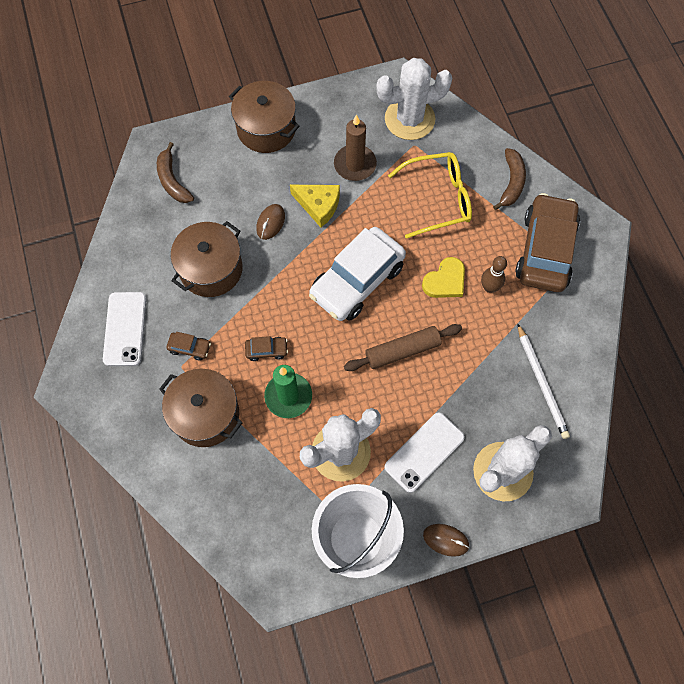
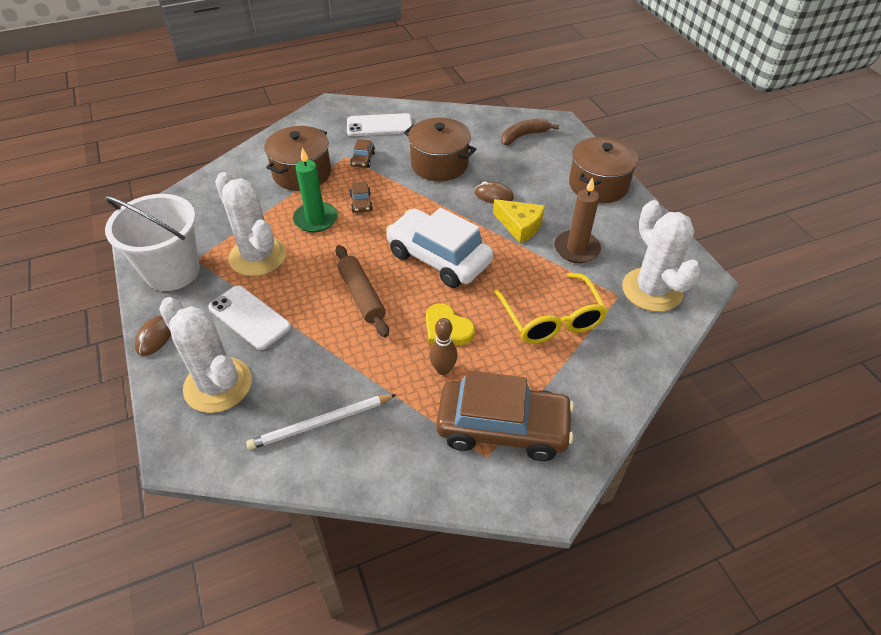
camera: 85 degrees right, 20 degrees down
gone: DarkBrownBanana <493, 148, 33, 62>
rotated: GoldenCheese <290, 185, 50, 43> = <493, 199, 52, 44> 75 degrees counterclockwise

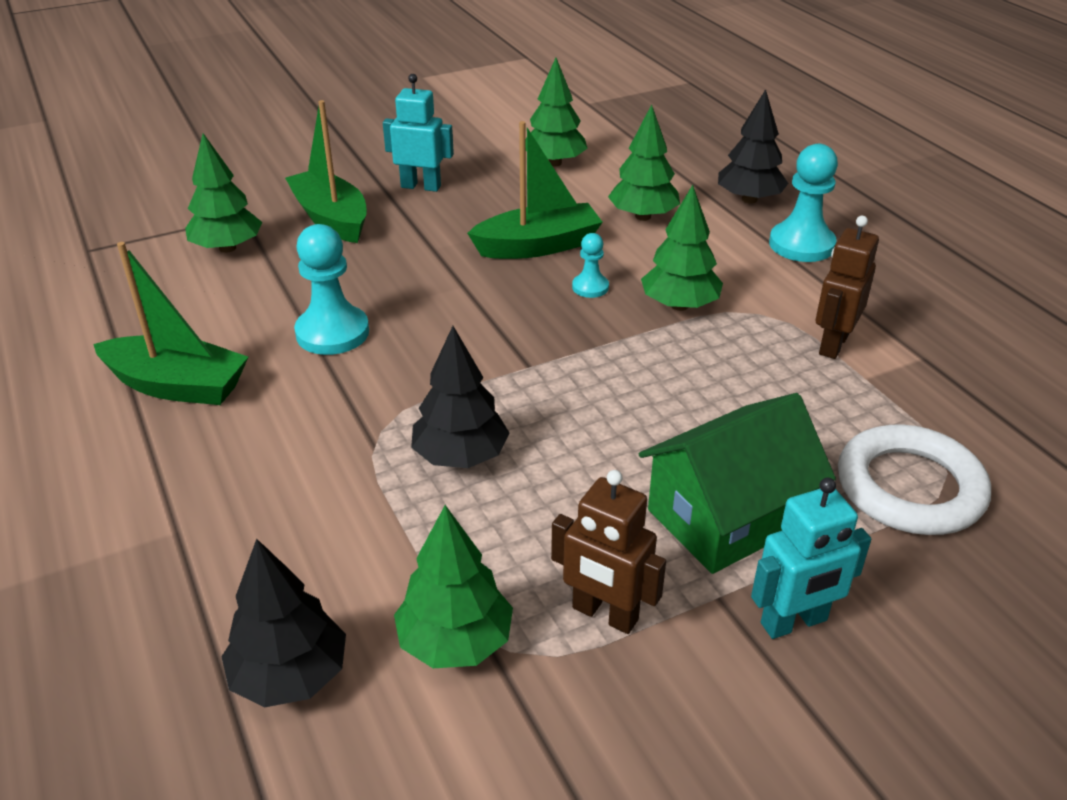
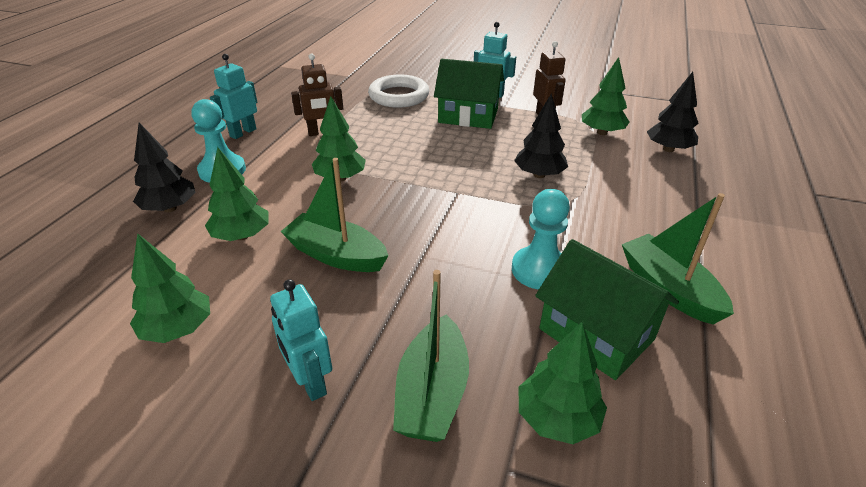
camera: 135 degrees left, 0 degrees up
gone: TealChessPawn <572, 233, 37, 65>
new: TealToyRobot <210, 54, 47, 85>; EmeraldToyHouse <535, 239, 144, 141>

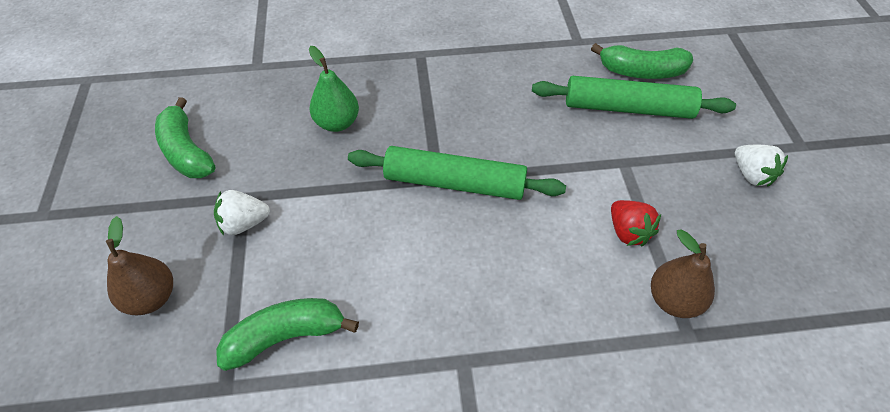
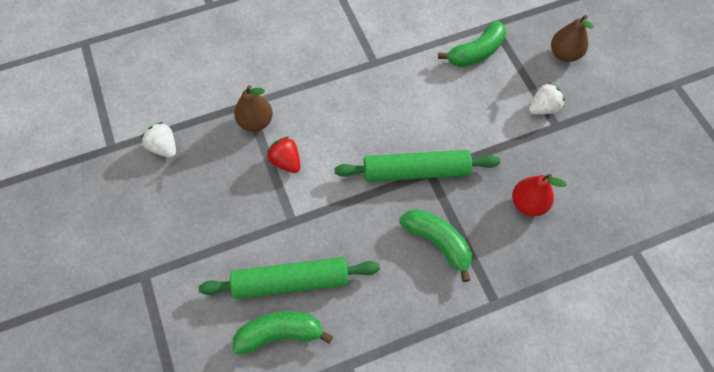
camera: 165 degrees right, 10 degrees up
shifted: SnowWhiteBerry <735, 145, 53, 42> to <141, 122, 35, 36>; EmeraldBanana <155, 97, 61, 81> to <399, 209, 73, 73>
repainted: EmeraldToyPear <309, 46, 50, 86> to RedToyPear <512, 174, 55, 43>

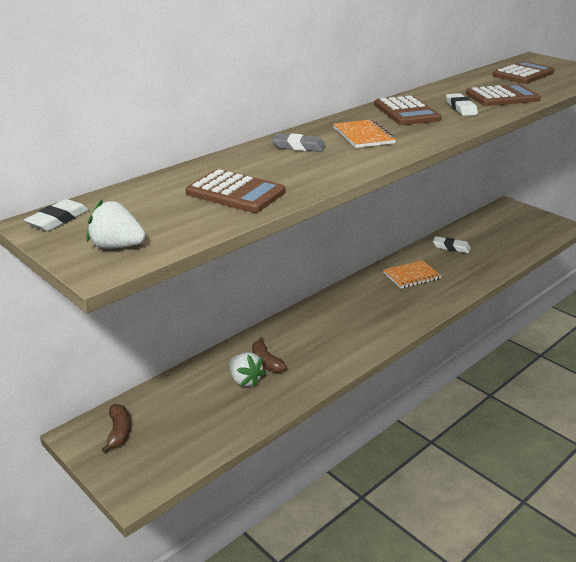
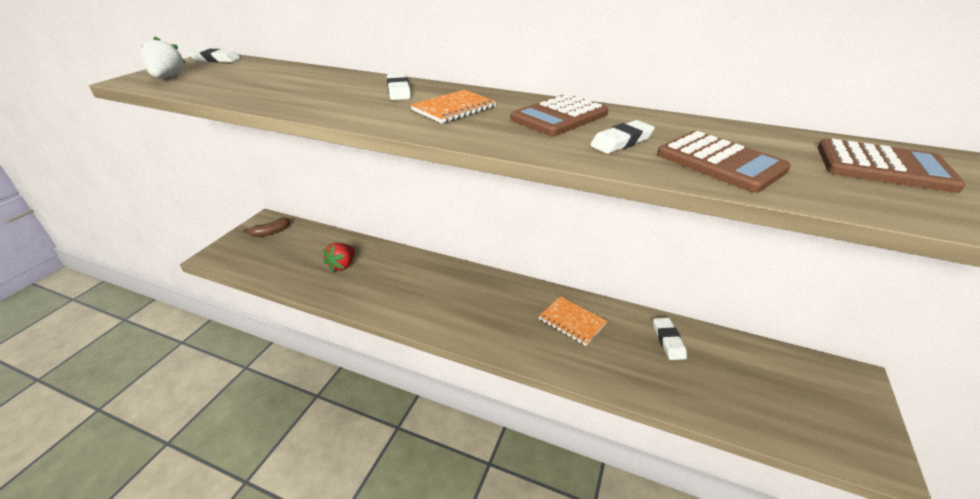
camera: 65 degrees right, 5 degrees up
gone: DarkBrownCalculator <186, 169, 99, 44>; DarkBrownBanana <252, 337, 35, 36>
repainted: SnowWhiteBerry <229, 352, 37, 36> to RedBerry <323, 243, 32, 29>; GrayPencilEraser <272, 133, 54, 19> to SnowWhitePencilEraser <387, 73, 24, 27>

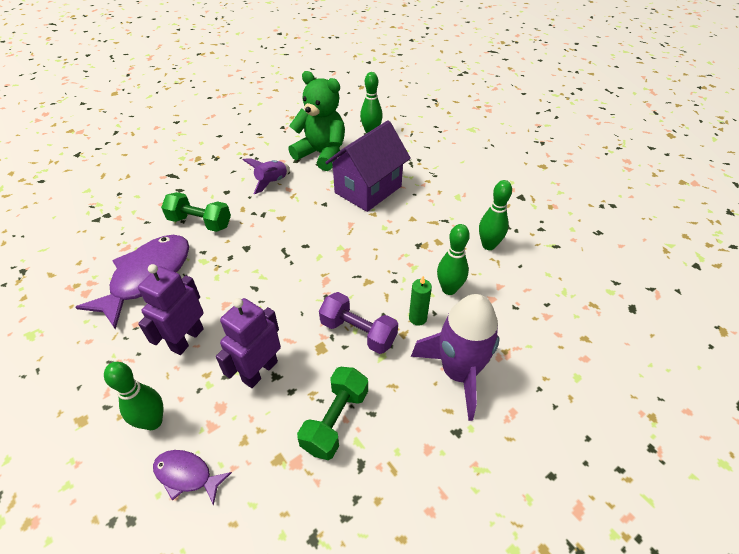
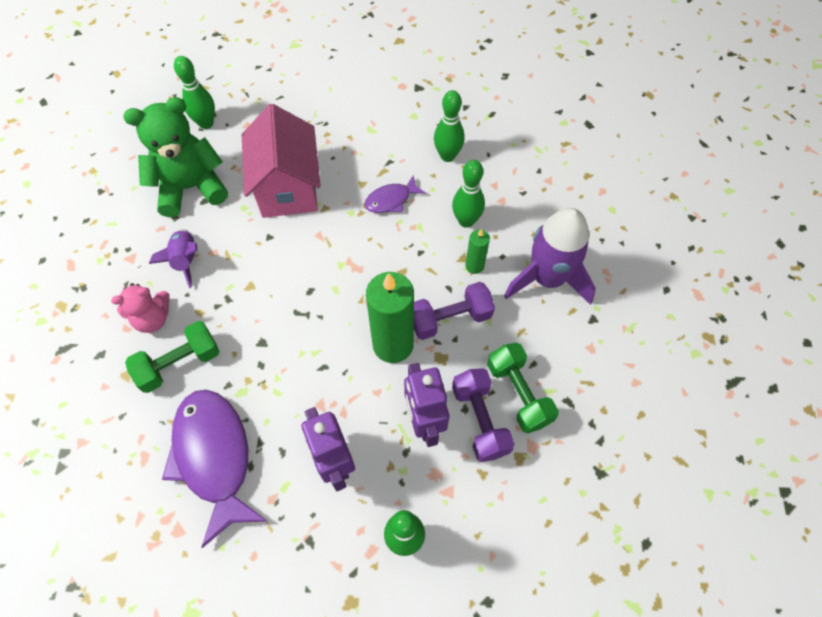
camera: 50 degrees left, 15 degrees up
new: PinkStuffedBear <111, 283, 59, 50>; EmeraldPillarCandle <366, 272, 48, 91>; RoyalPurpleFreeWeight <452, 368, 63, 94>
shifted: RoyalPurpleToyFish <153, 450, 79, 55> to <364, 175, 62, 38>
repainted: RoyalPurpleToyHouse <325, 120, 86, 92> to PinkToyHouse <242, 104, 79, 114>

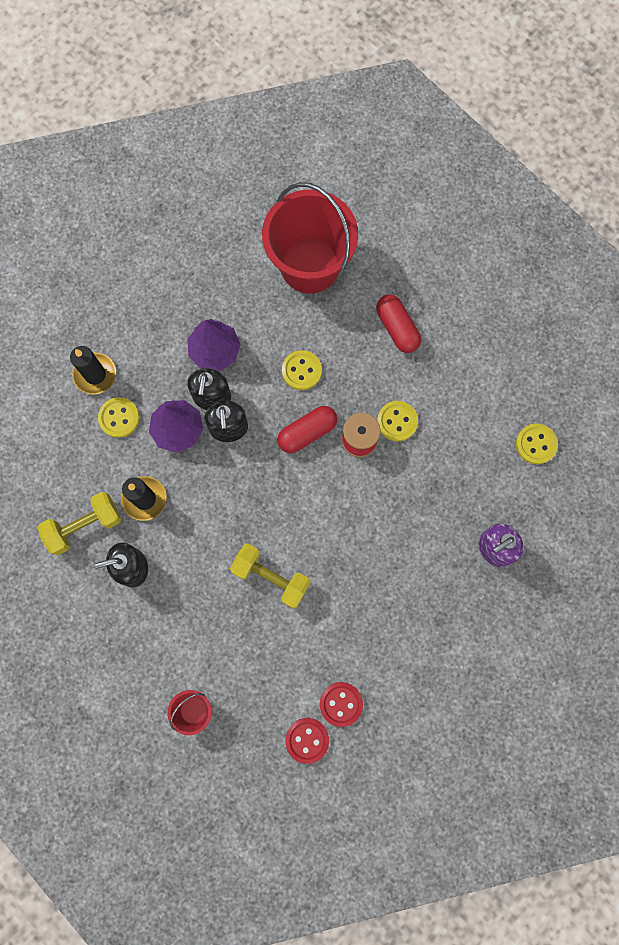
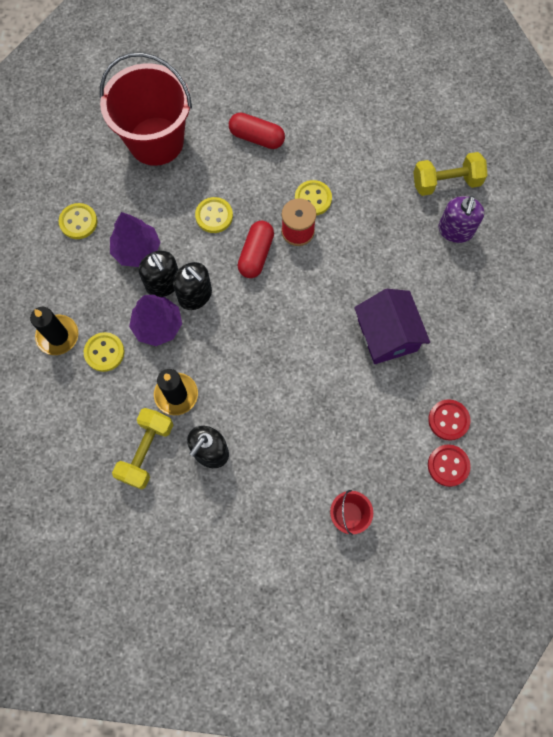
camera: 40 degrees left, 5 degrees down
new: RoyalPurpleToyHouse <354, 289, 76, 75>
shifted: GoldenButton <516, 423, 42, 41> to <59, 203, 39, 36>; GoldenFreeWeight <230, 544, 81, 64> to <413, 152, 75, 44>

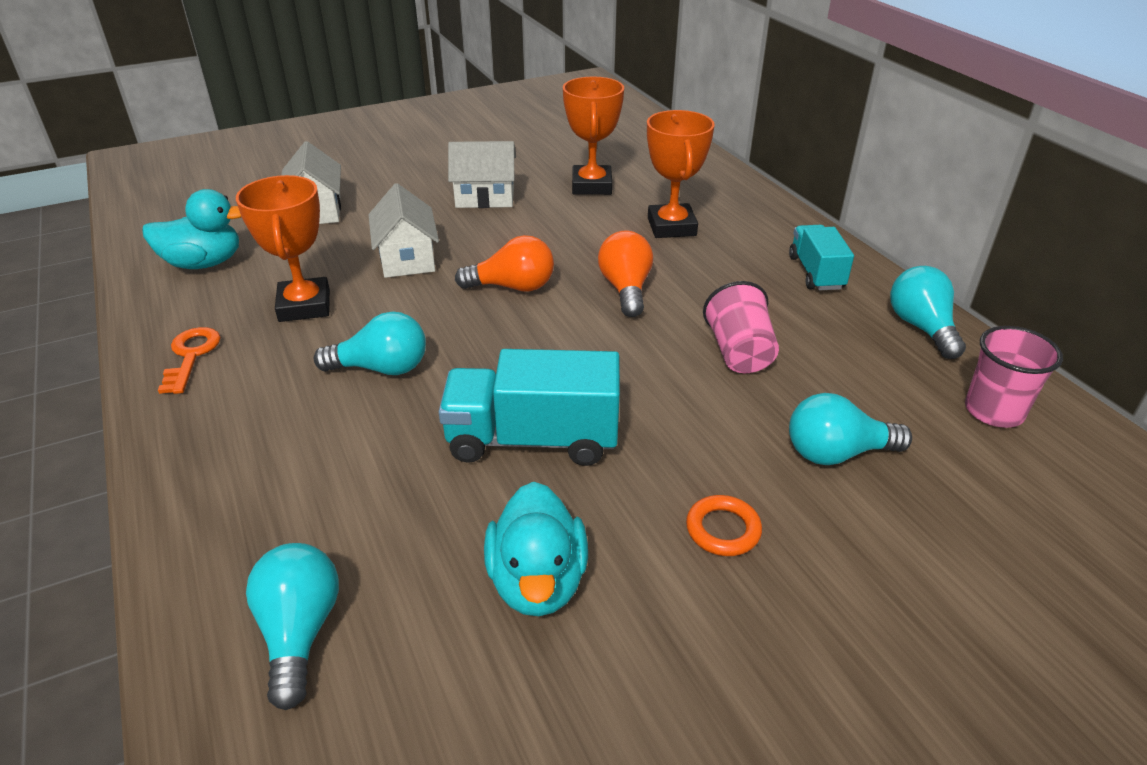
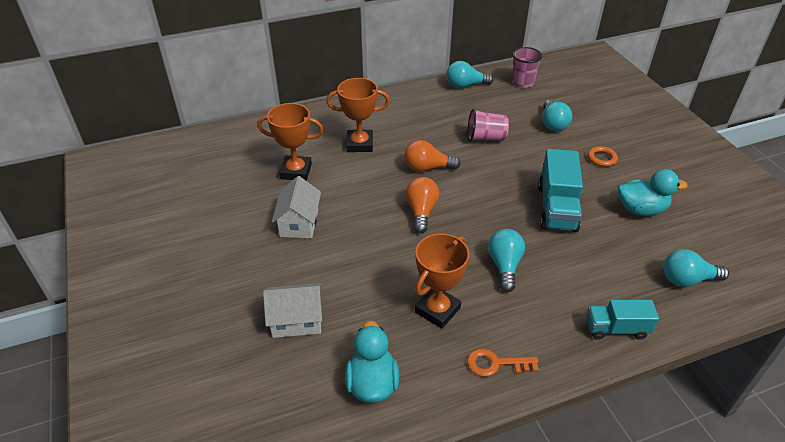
camera: 85 degrees left, 5 degrees up
gone: SnowWhiteToyHouse <369, 183, 70, 95>
shifted: TealToyTruck <789, 225, 65, 65> to <587, 300, 72, 40>
rotated: OrangeAwardCup <236, 175, 94, 147> = <415, 233, 54, 96> 45 degrees counterclockwise

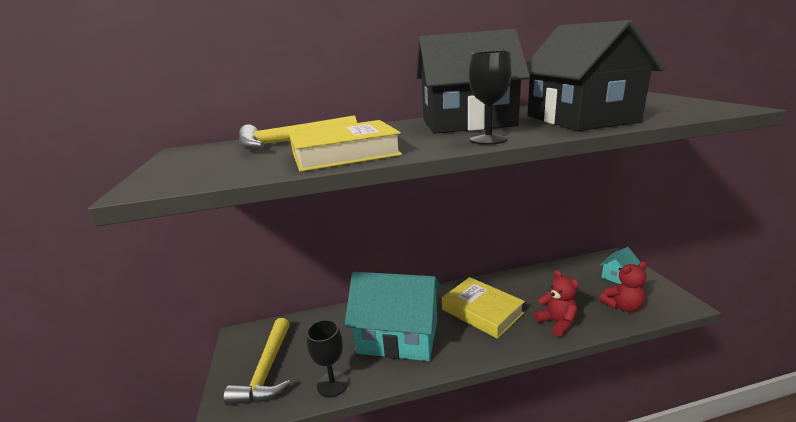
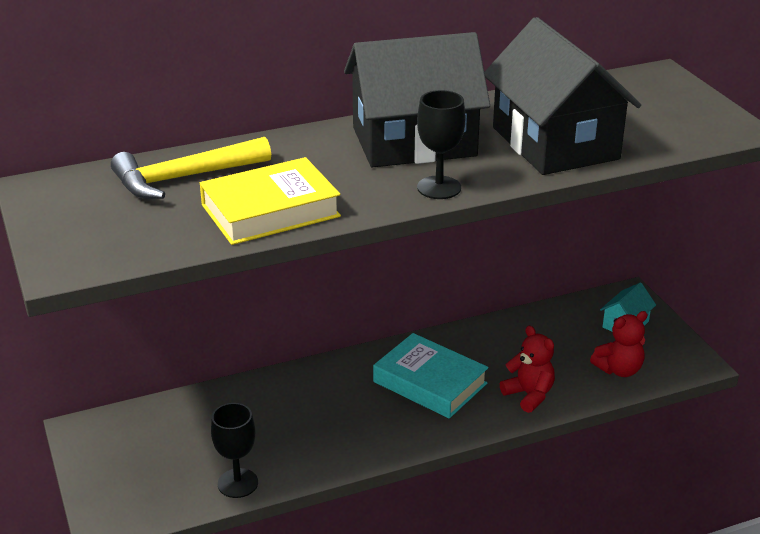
camera: 10 degrees left, 10 degrees up
gone: GoldenCarpenter'sHammer <224, 318, 67, 87>; TealToyHouse <344, 272, 97, 89>
repainted: GoldenHardback <442, 277, 83, 62> to TealHardback <373, 333, 115, 86>

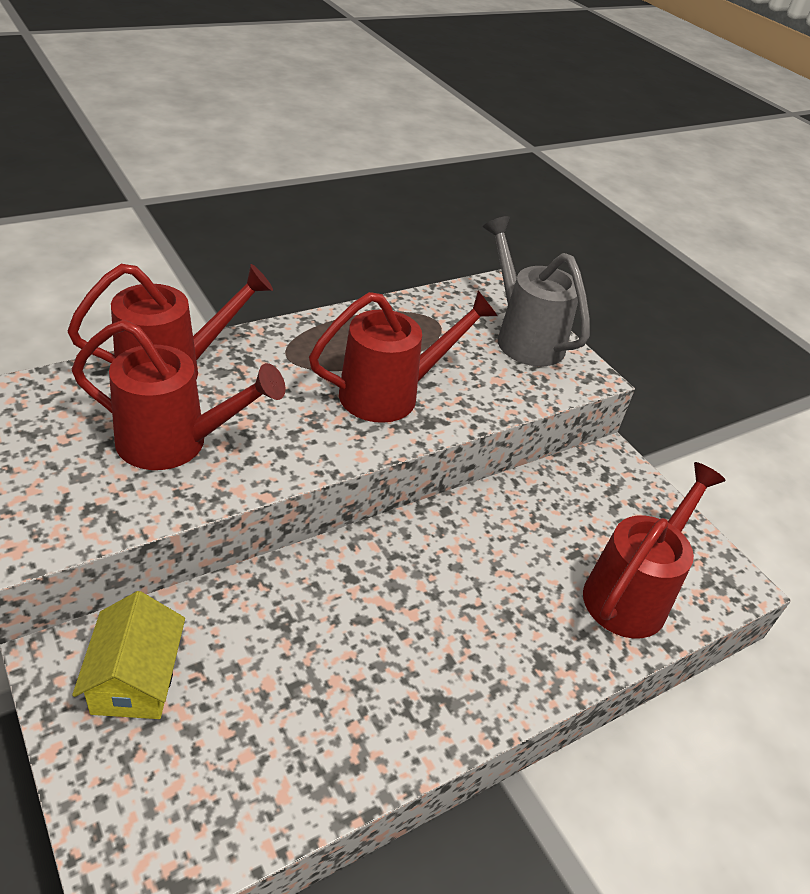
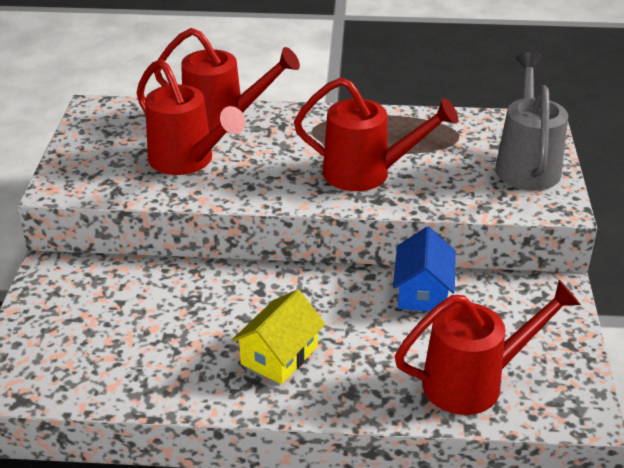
camera: 40 degrees right, 5 degrees down
new: CobaltToyHouse <393, 226, 63, 86>
shifted: GoldenToyHouse <72, 591, 113, 128> to <232, 289, 93, 95>

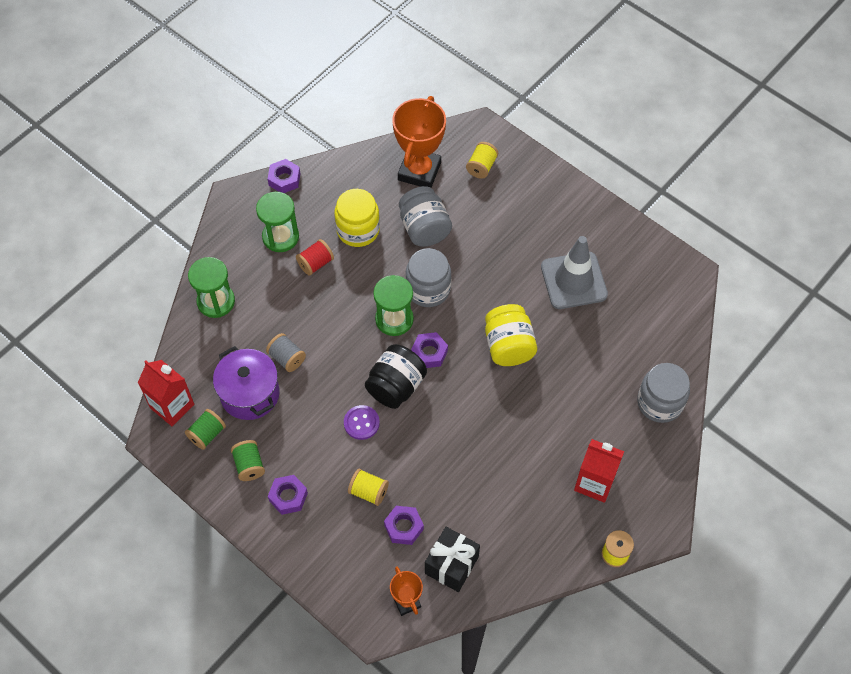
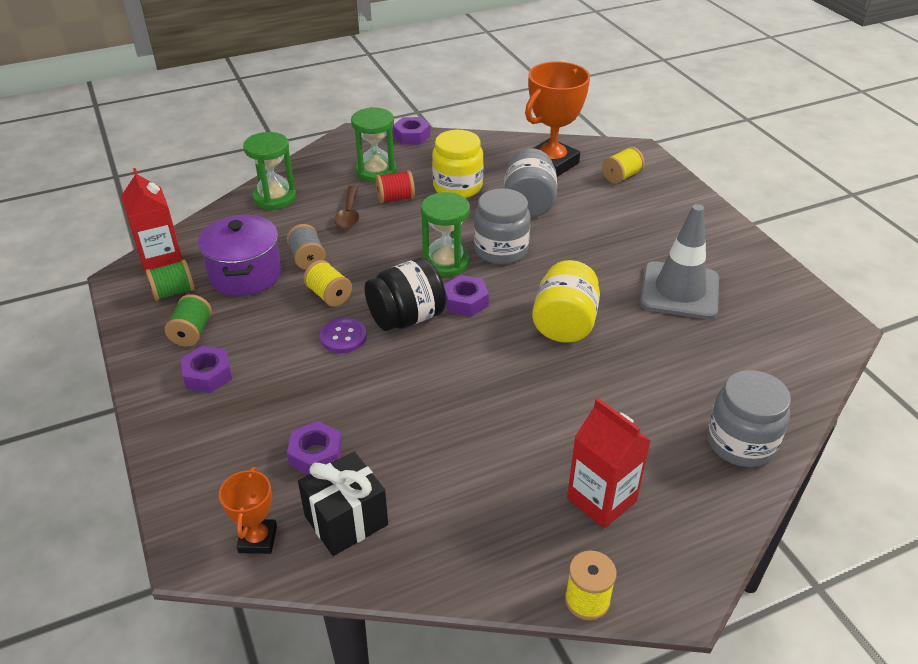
camera: 25 degrees right, 20 degrees down
new: DarkBrownTablespoon <335, 186, 24, 43>
shifted: GoldenReelOfThread <348, 468, 41, 38> to <303, 260, 49, 47>

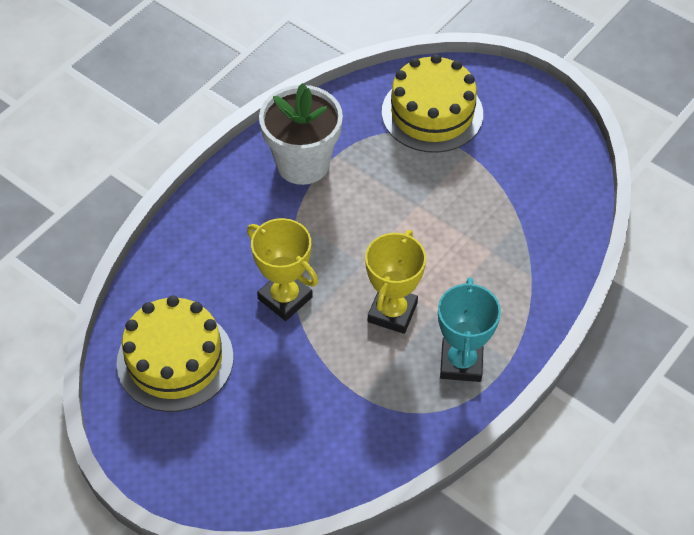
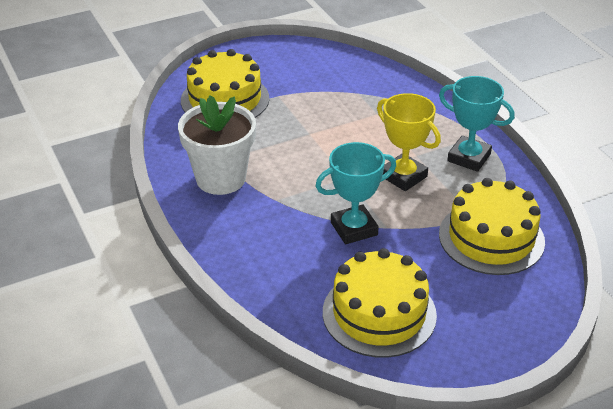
camera: 65 degrees left, 15 degrees down
new: GoldenGateau <439, 178, 106, 97>
repainted: GoldenAwardCup <247, 218, 71, 103> to TealAwardCup <315, 142, 81, 102>

